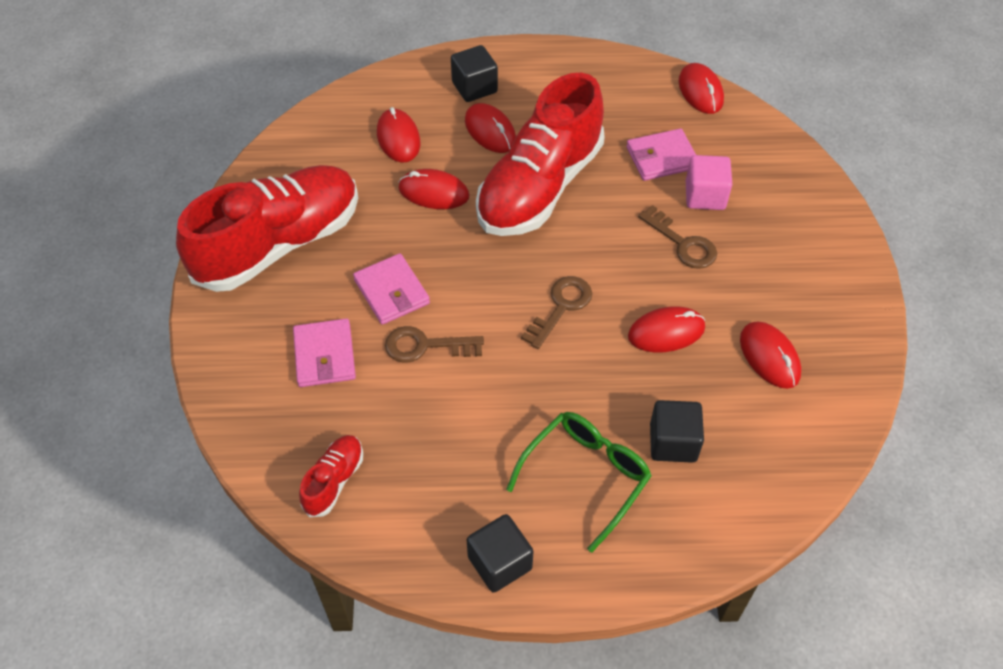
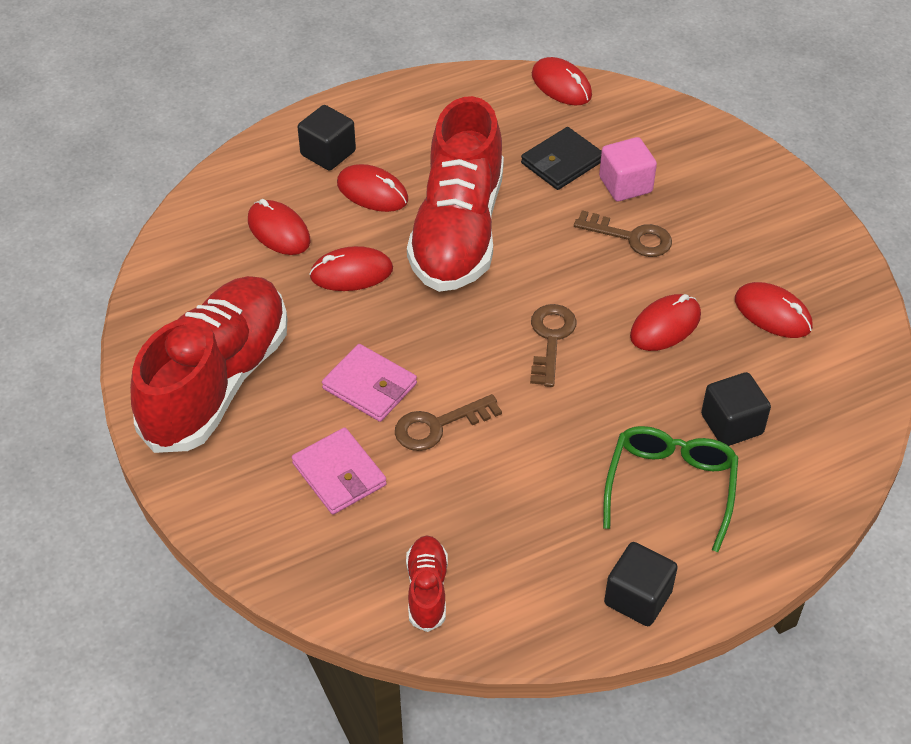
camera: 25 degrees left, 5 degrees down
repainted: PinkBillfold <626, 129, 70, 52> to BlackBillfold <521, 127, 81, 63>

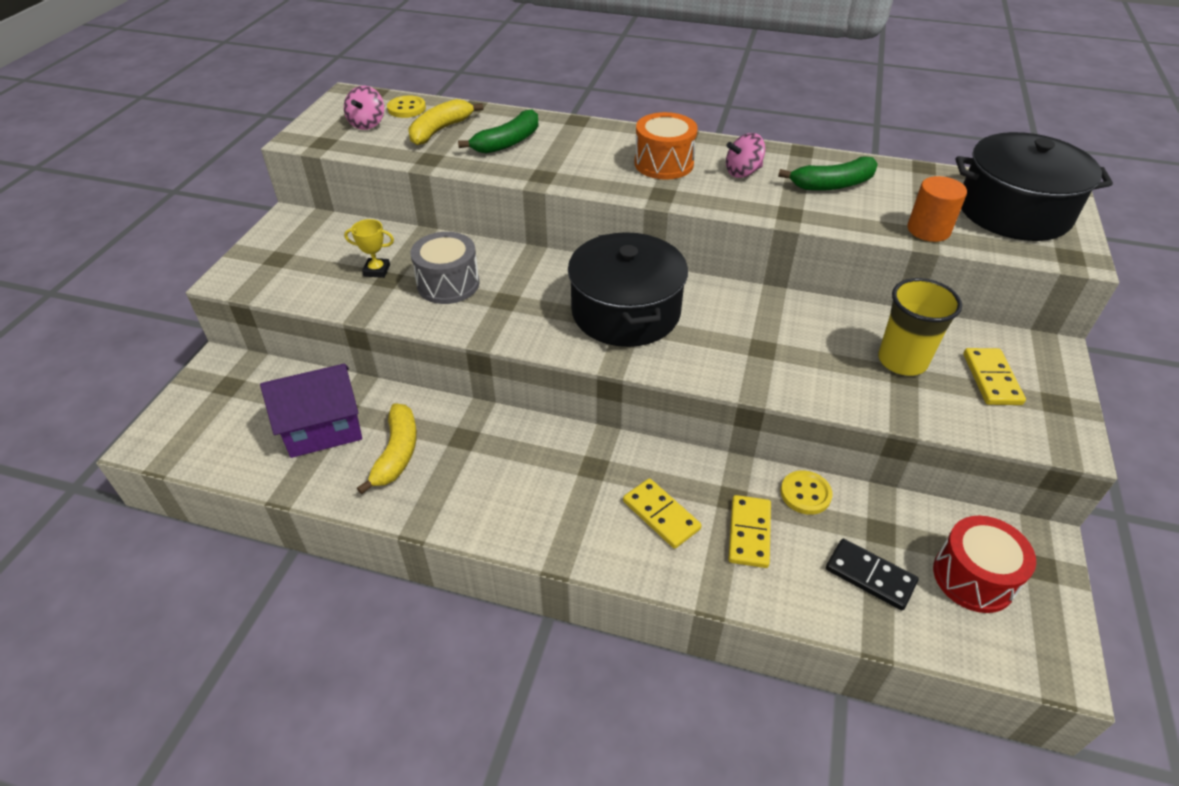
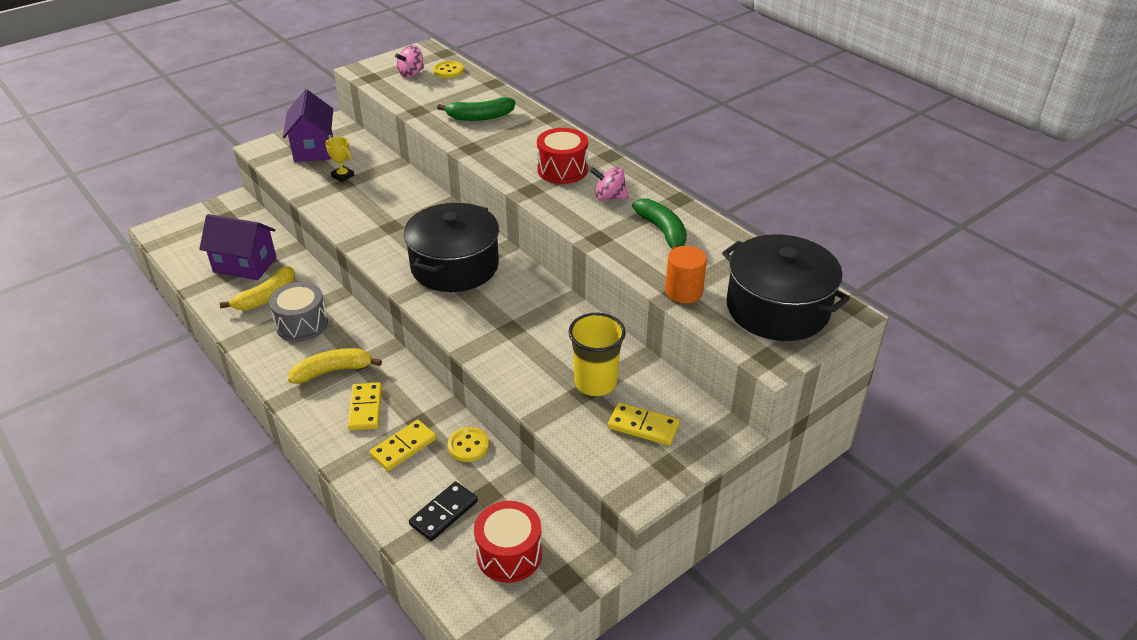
camera: 35 degrees right, 5 degrees down
new: RoyalPurpleToyHouse <283, 89, 50, 73>
shifted: GrayToyDrum <410, 232, 69, 72> to <269, 282, 59, 60>; GoldenBanana <408, 99, 75, 46> to <288, 348, 94, 35>
repainted: OrangeToyDrum <634, 112, 64, 68> to RedToyDrum <537, 128, 51, 56>
rotated: BlackDomino <826, 539, 93, 71> = <409, 481, 69, 60> 60 degrees clockwise; GoldenDomino <963, 348, 63, 57> = <608, 402, 72, 44> 75 degrees clockwise; EmeraldBanana <778, 157, 100, 34> = <632, 199, 55, 51> 135 degrees counterclockwise

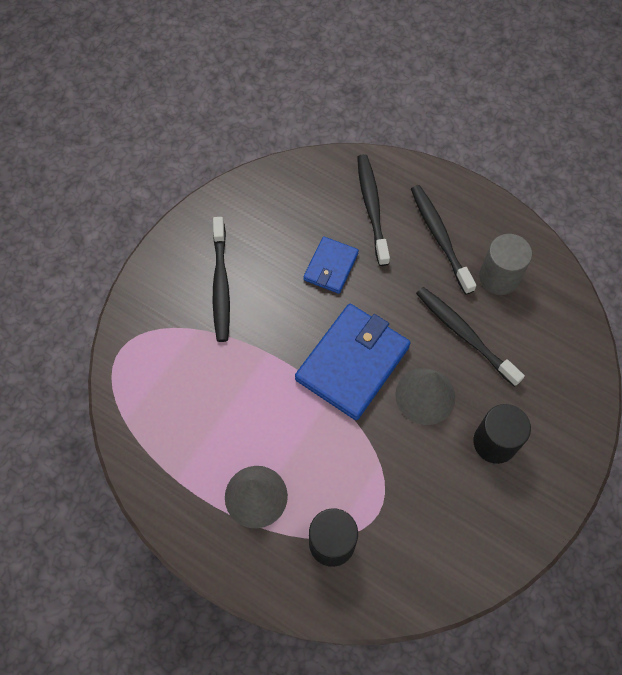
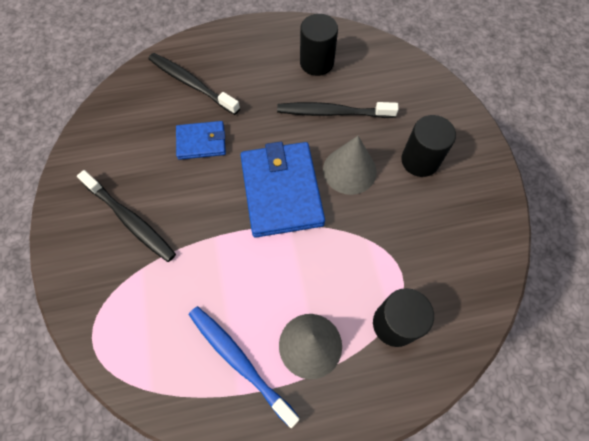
camera: 45 degrees left, 0 degrees up
gone: BlackDentalBrush <411, 185, 66, 110>
new: CobaltDentalBrush <189, 306, 111, 122>
repainted: GrayCylinderShape <479, 234, 53, 61> to BlackCylinderShape <300, 14, 38, 62>
rotated: CobaltBillfold <304, 236, 55, 58> = <176, 121, 50, 39> 75 degrees counterclockwise

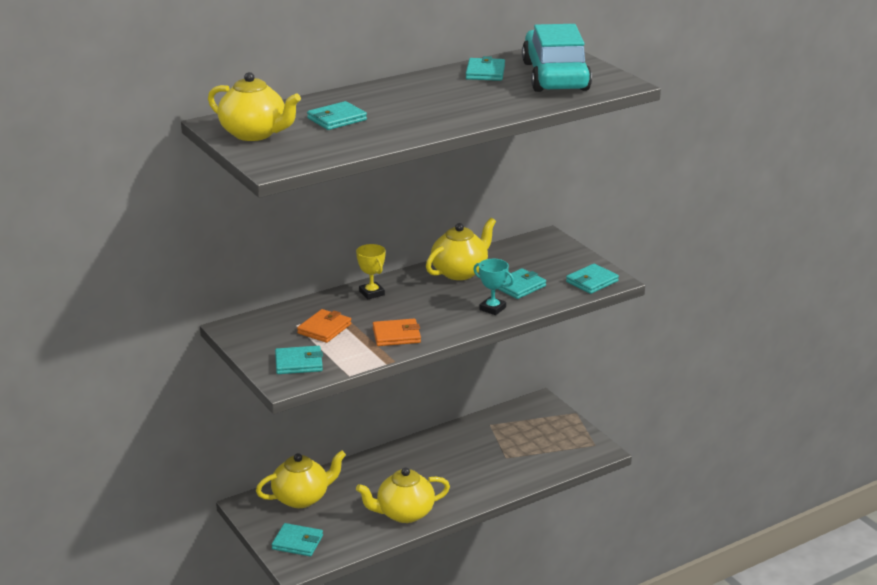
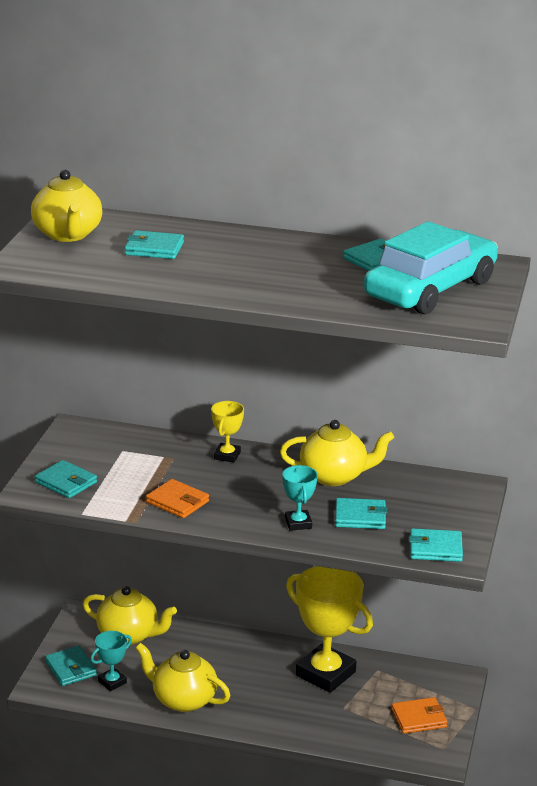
camera: 45 degrees right, 0 degrees up
new: TealAwardCup <91, 631, 41, 60>; GoldenAwardCup <286, 566, 87, 127>
shifted: OrangeBillfold <297, 309, 54, 34> to <391, 697, 56, 37>

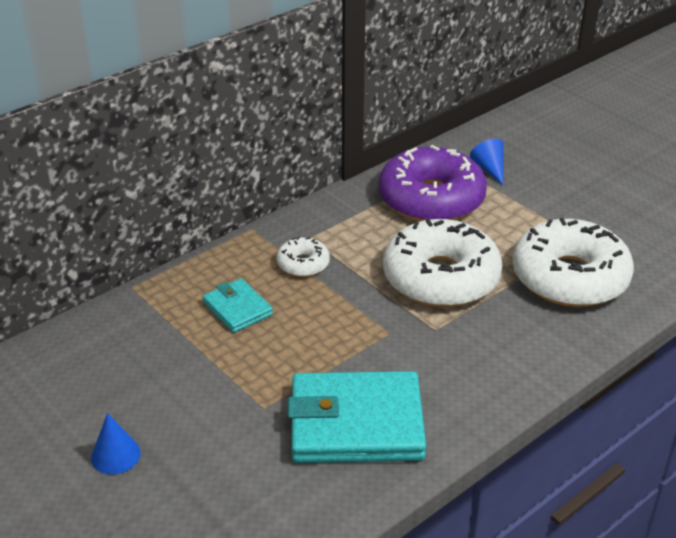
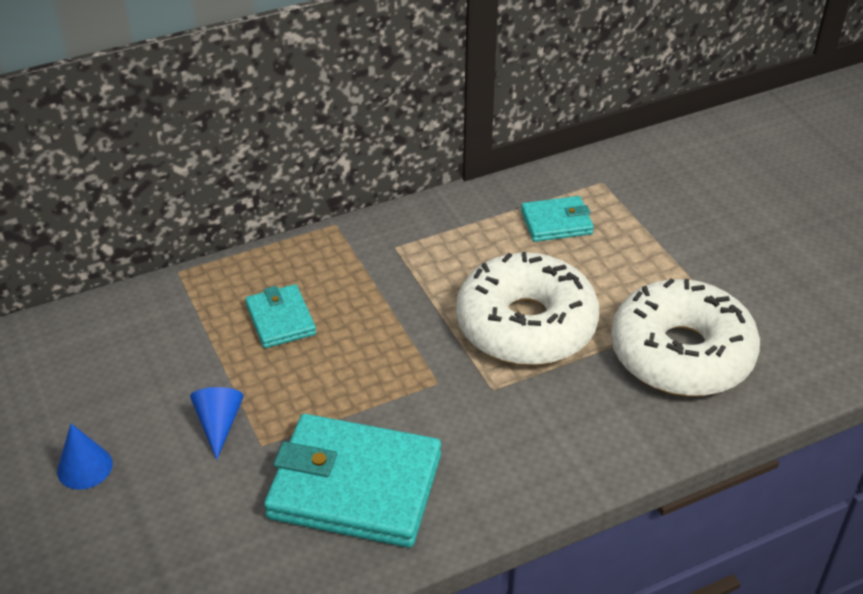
camera: 15 degrees right, 5 degrees up
gone: SnowWhiteGlazedDonut <276, 236, 54, 41>
shifted: CobaltConeShape <470, 139, 33, 46> to <190, 387, 54, 73>
swapped: RoyalPurpleGlazedDonut <379, 145, 108, 77> to TealBillfold <521, 196, 73, 46>

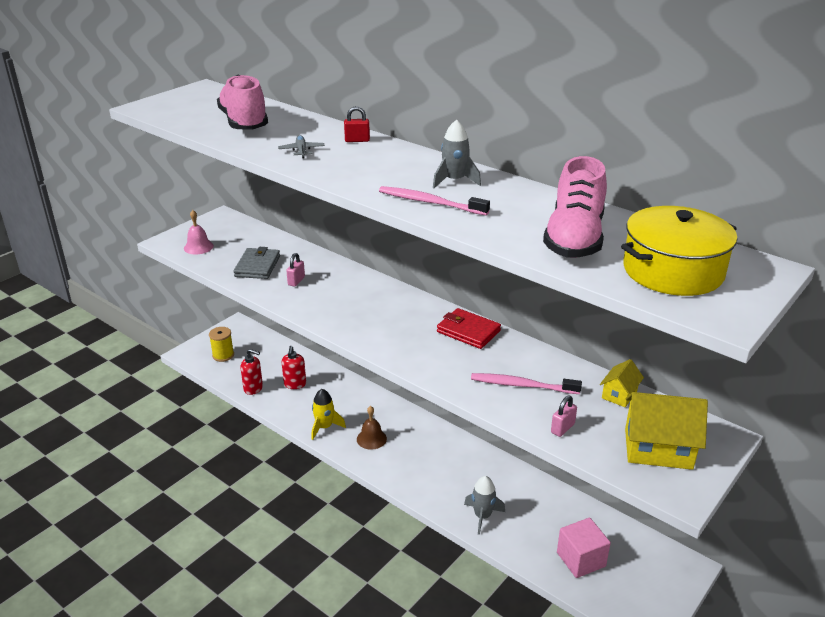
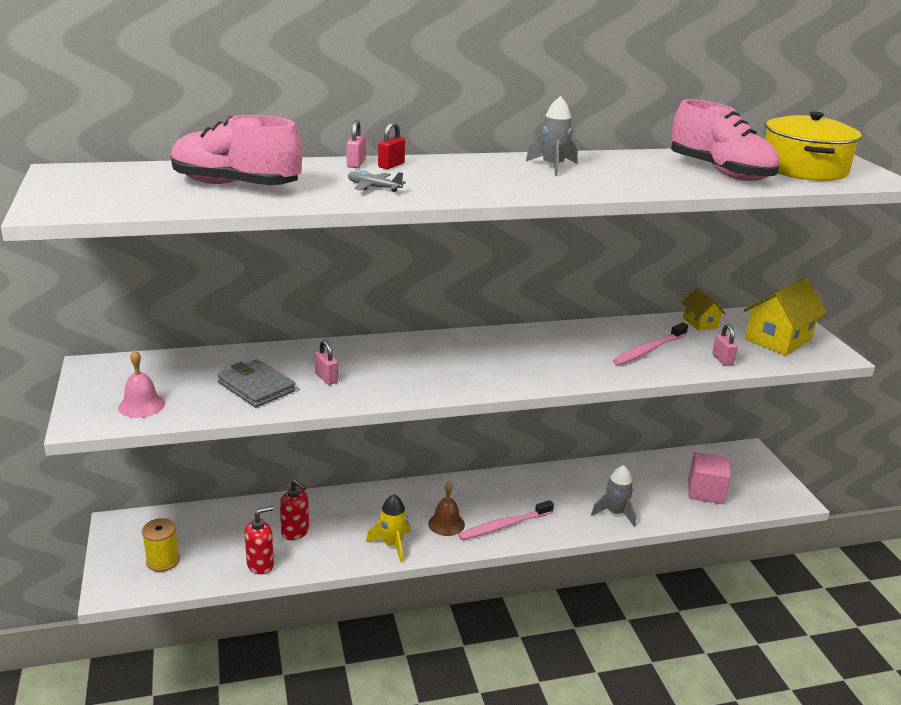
camera: 55 degrees left, 5 degrees down
gone: RedBillfold <437, 308, 64, 41>
new: PinkLock <347, 120, 19, 48>
shifted: PinkDentalBrush <379, 186, 111, 30> to <458, 500, 96, 40>

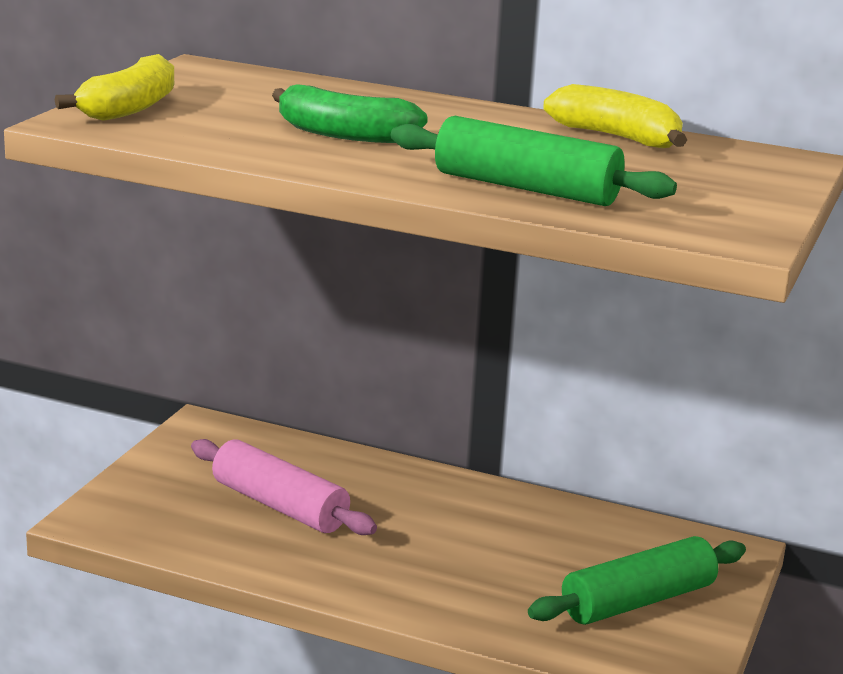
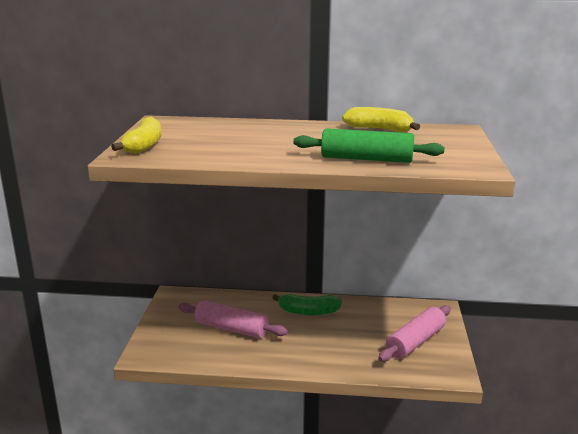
camera: 15 degrees left, 0 degrees up
shifted: EmeraldBanana <272, 84, 156, 59> to <272, 294, 70, 21>
repainted: EmeraldPastryRoller <528, 536, 218, 89> to PinkPastryRoller <378, 305, 73, 57>

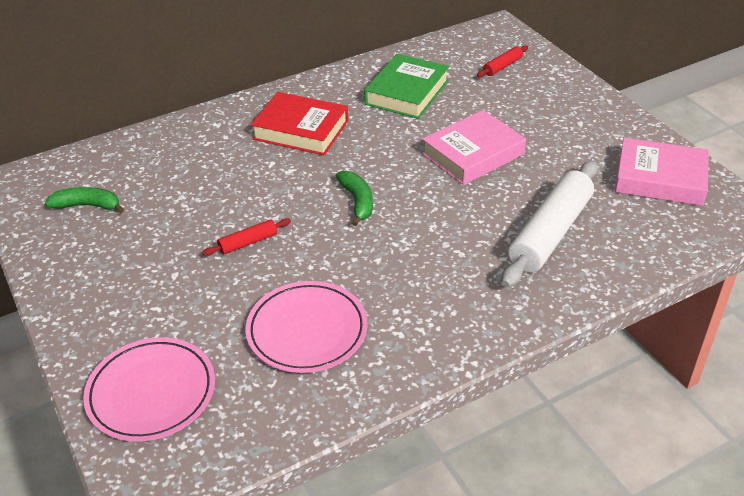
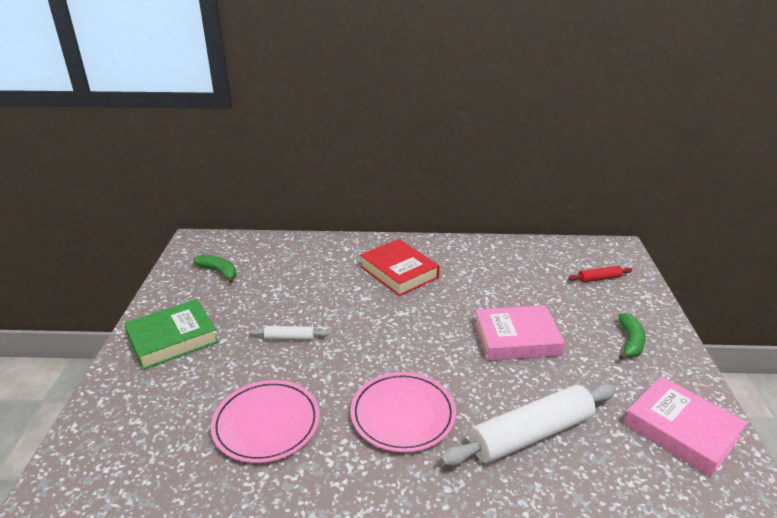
camera: 30 degrees right, 10 degrees down
shifted: EmeraldHardback <364, 54, 85, 65> to <124, 299, 95, 71>; PinkFlatDish <83, 337, 132, 105> to <351, 372, 105, 81>; EmeraldBanana <336, 171, 37, 55> to <619, 313, 27, 47>
repainted: RedPastryRoller <202, 218, 89, 38> to SnowWhitePastryRoller <250, 326, 79, 14>

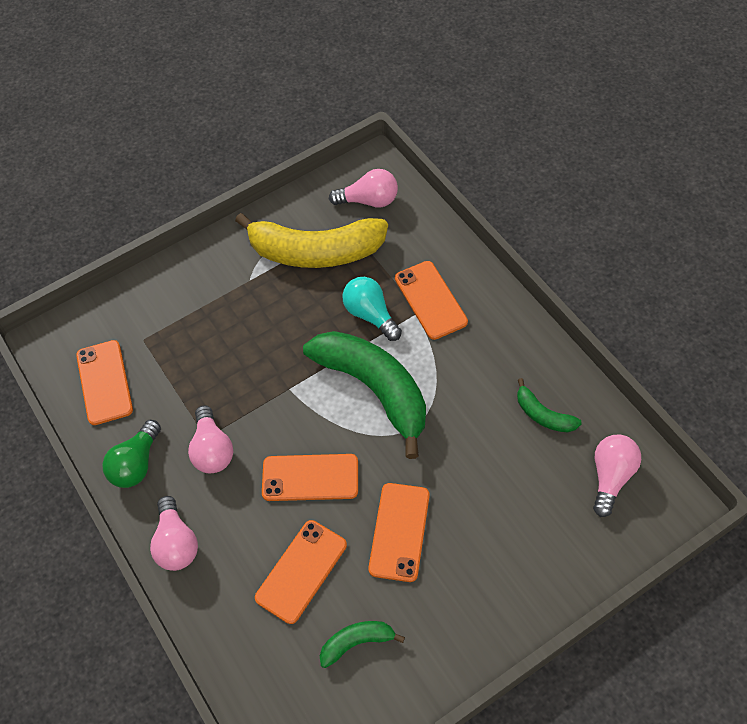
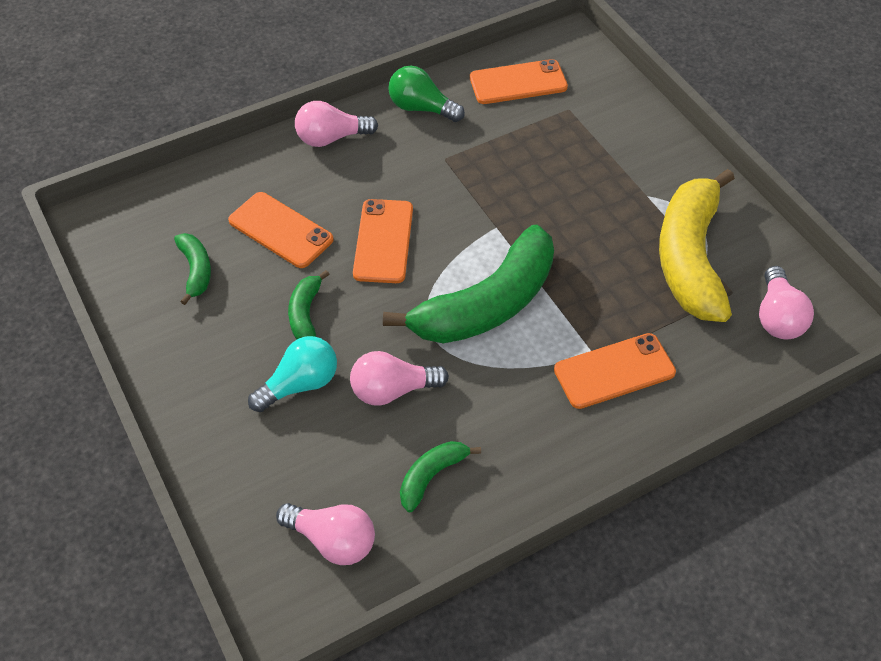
camera: 90 degrees right, 5 degrees down
shifted: TealLightbulb <342, 277, 60, 64> to <248, 336, 89, 76>; PinkLightbulb <188, 405, 45, 68> to <350, 351, 99, 54>
swapped: OrangeMobilePhone <368, 483, 62, 99> to EmeraldBanana <288, 270, 42, 70>

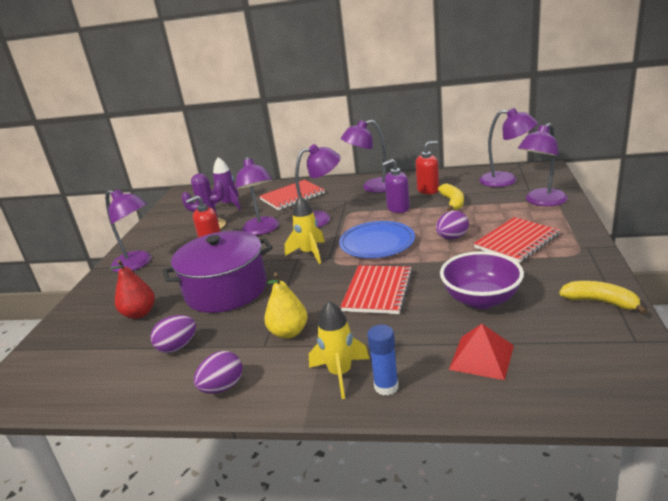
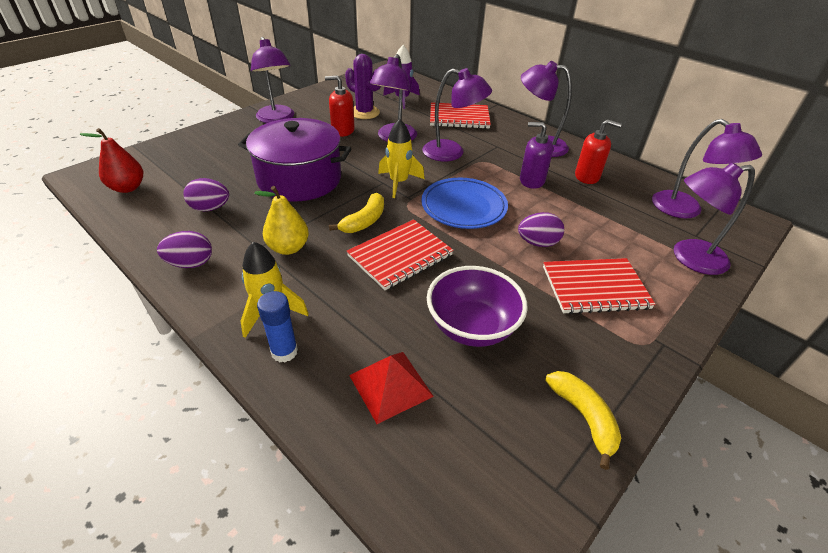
camera: 30 degrees right, 15 degrees up
shifted: RedToyPear <110, 259, 45, 60> to <79, 128, 64, 65>; GoldenBanana <438, 184, 26, 27> to <329, 193, 55, 40>

